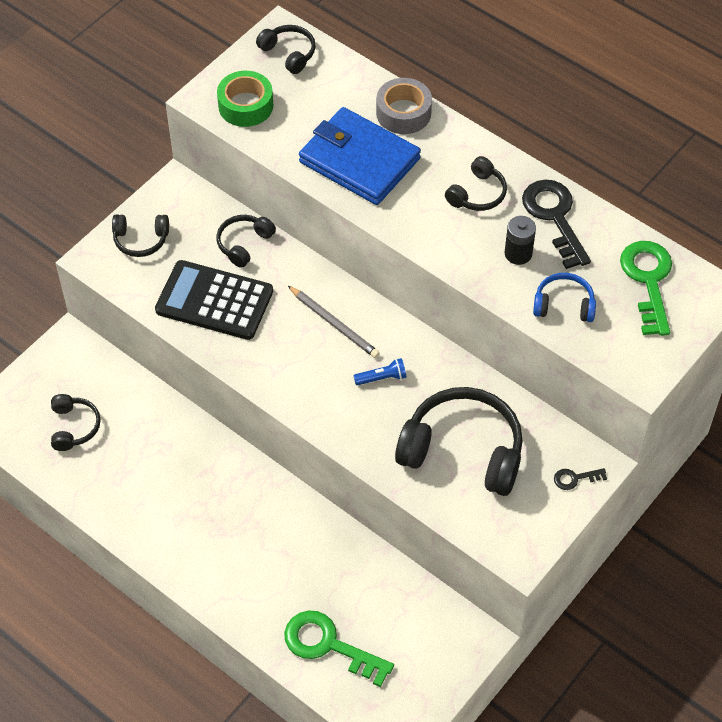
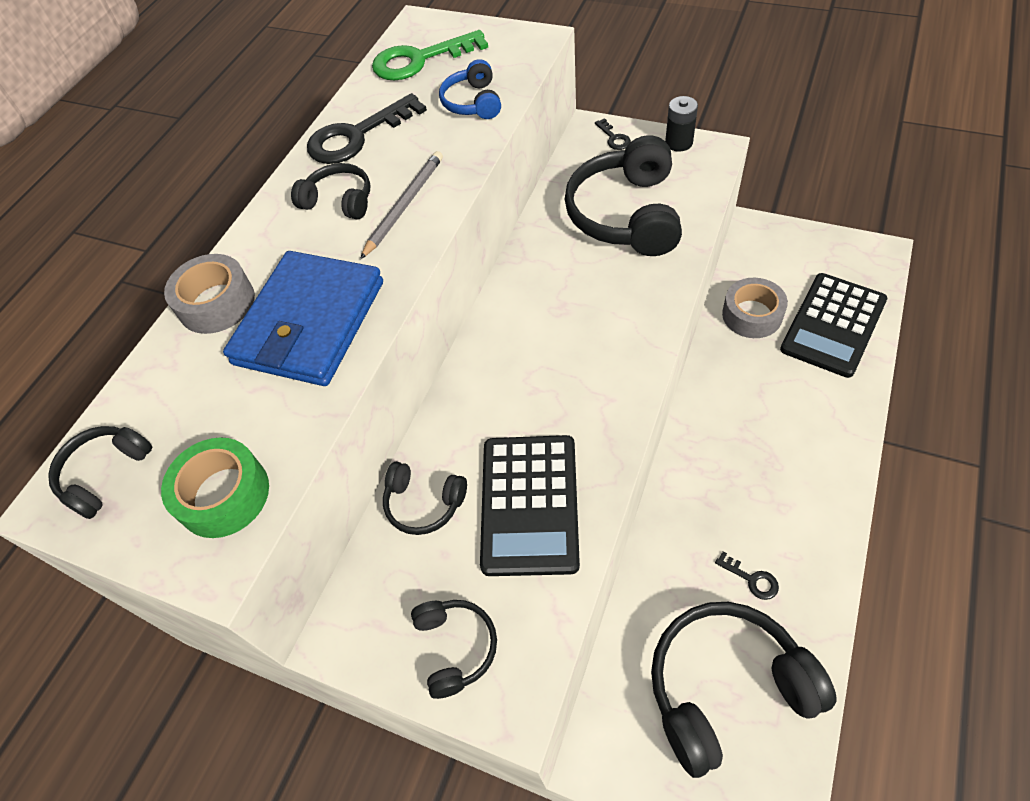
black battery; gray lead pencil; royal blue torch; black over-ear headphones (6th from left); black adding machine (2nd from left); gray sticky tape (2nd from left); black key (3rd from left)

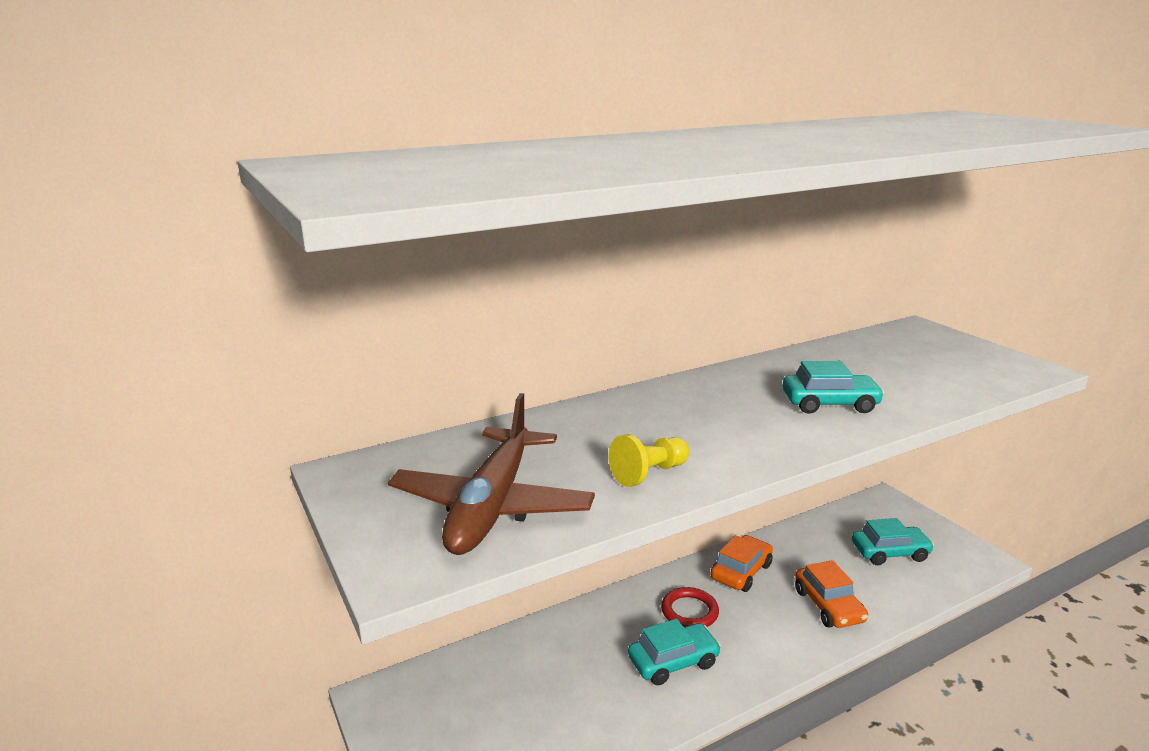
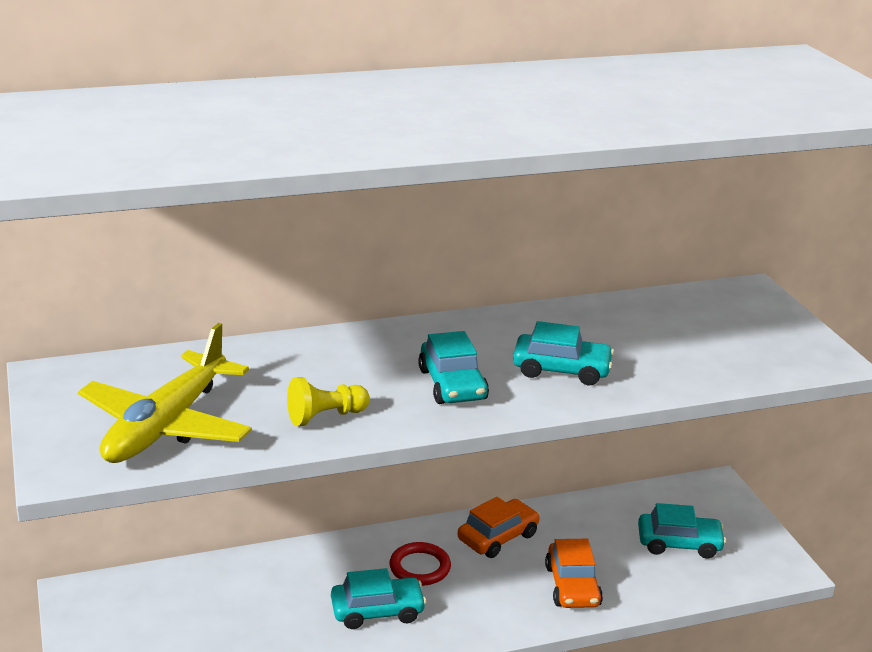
yellow aeroplane; aqua toy car (2nd from left)

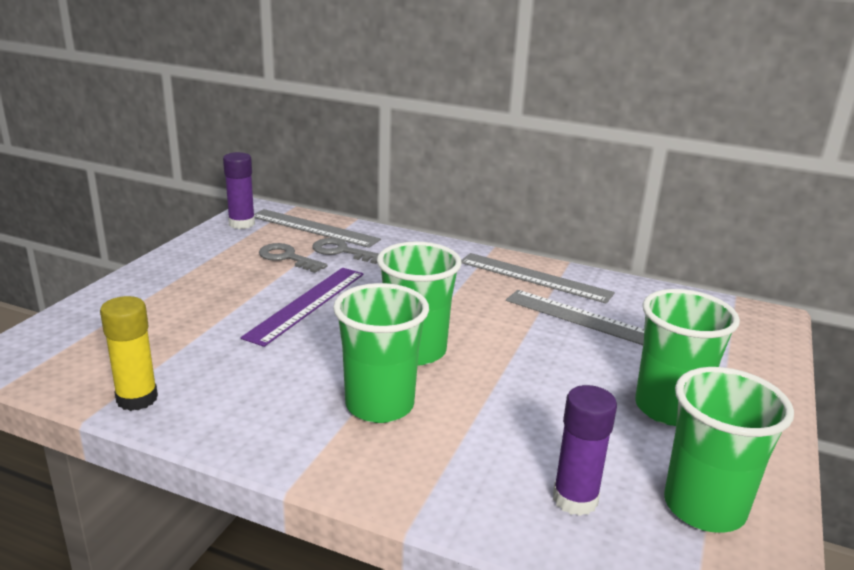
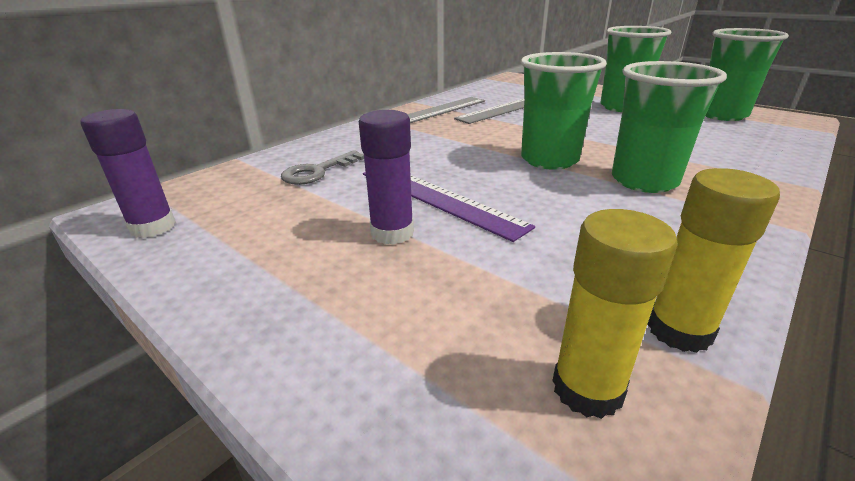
gray ruler (1st from left in the first image); gray key (1st from left in the first image); purple glue (2nd from left); yellow glue (1st from left)

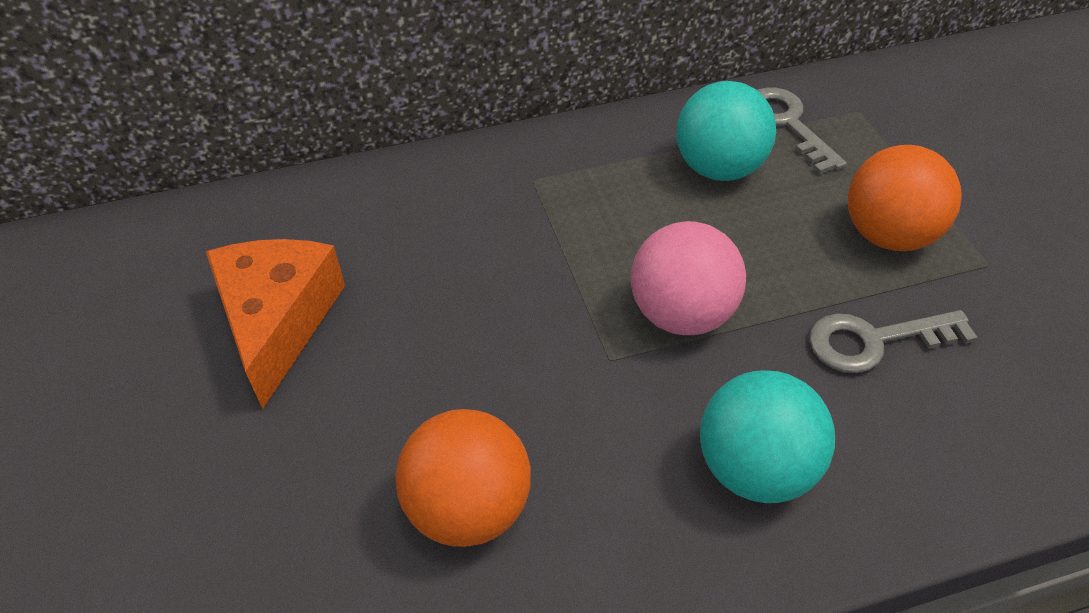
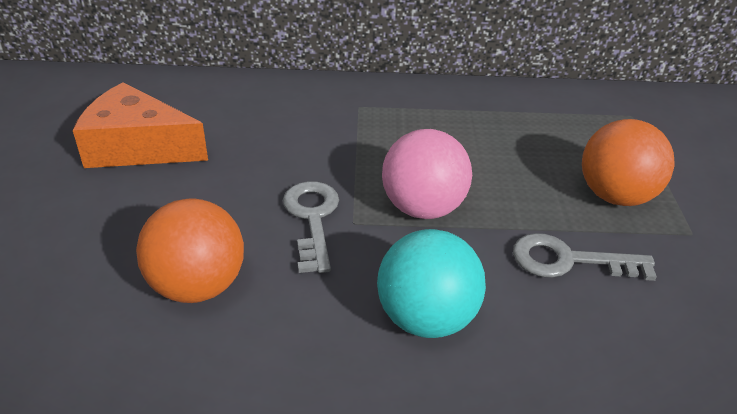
aqua ball (1st from left in the first image); gray key (1st from left); bright orange cheese

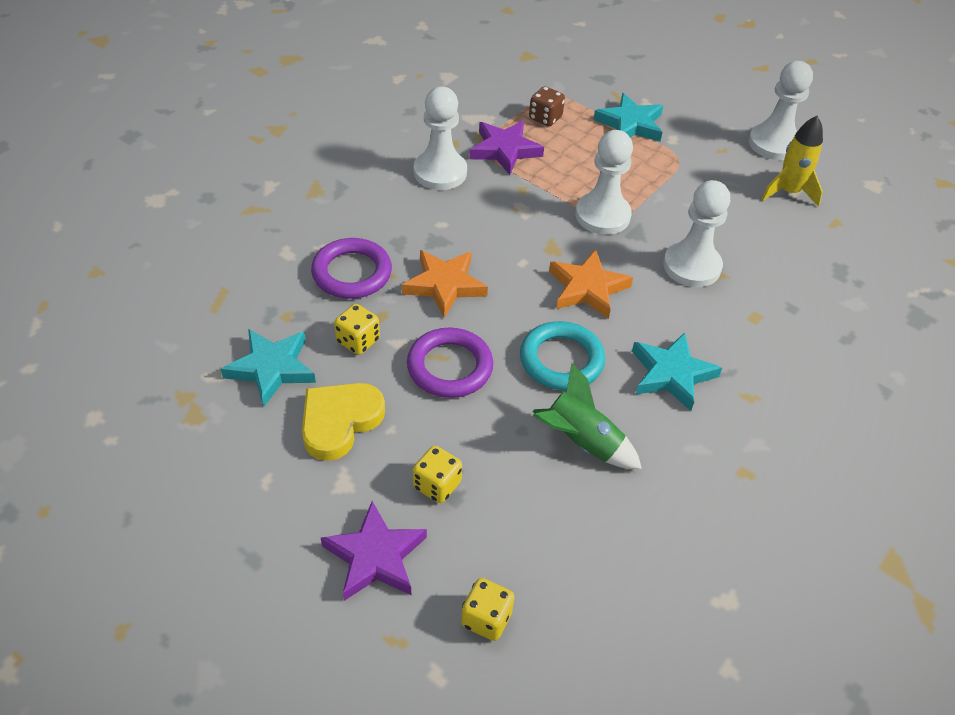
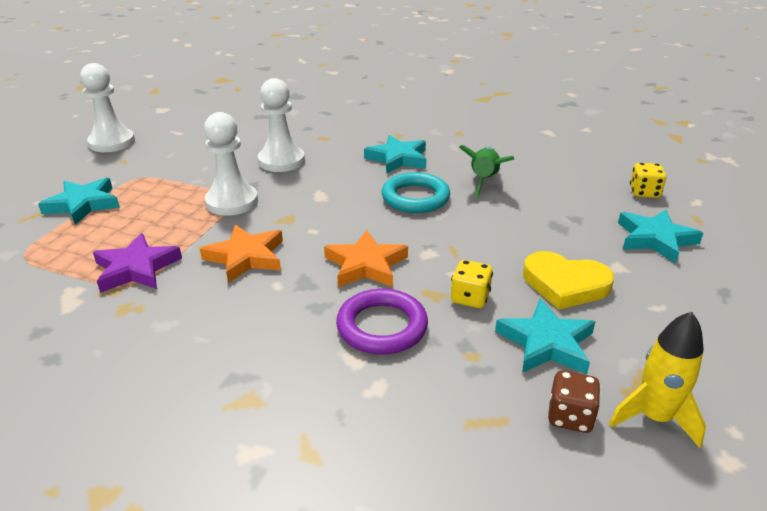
snow-white chess pawn (1st from left in the first image); dark brown die; yellow rocket; bright orange five-pointed star (1st from left); purple ring (2nd from left in the first image); yellow die (2nd from left in the first image); aqua five-pointed star (4th from left)

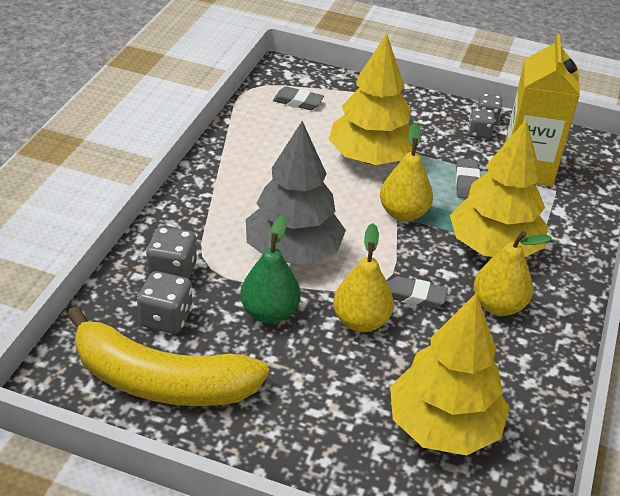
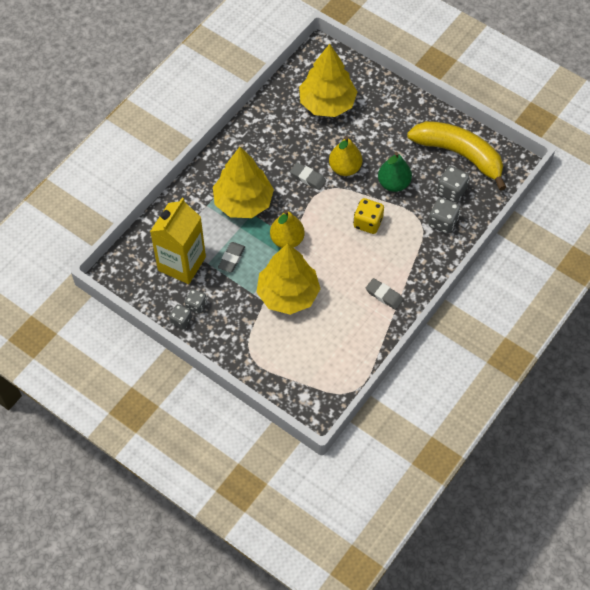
gray eraser (3rd from left); yellow die; yellow pear fruit (3rd from left in the first image)

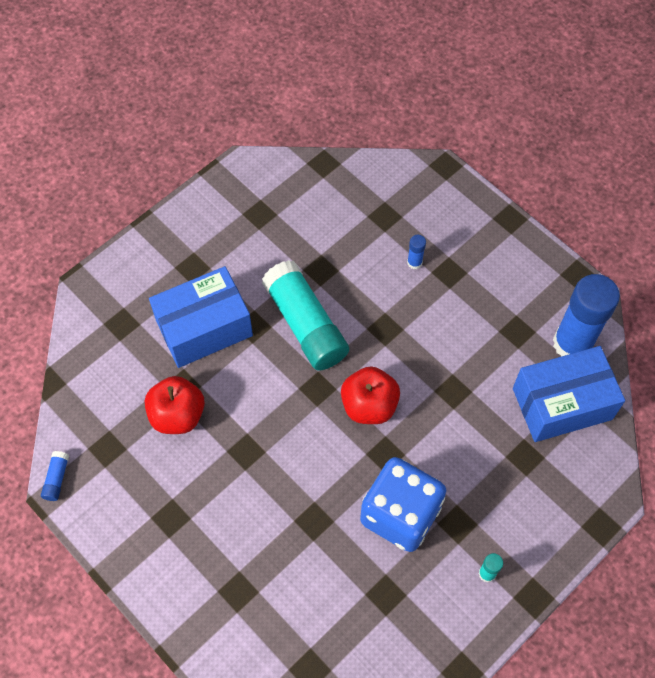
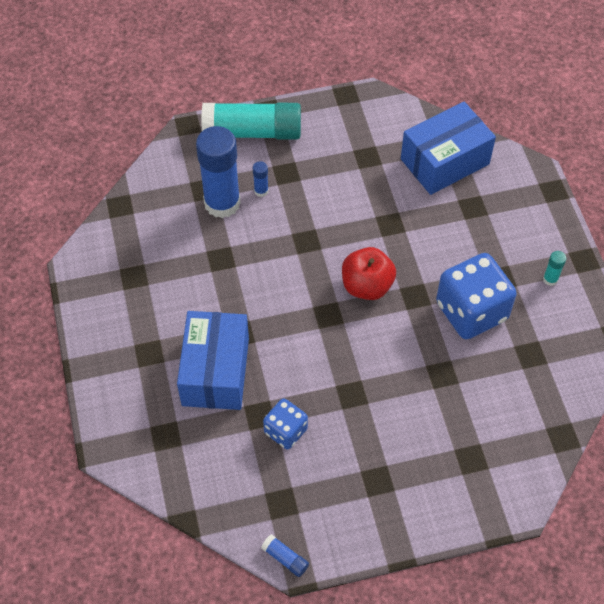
aqua glue (1st from left); royal blue glue (1st from left); royal blue package (2nd from left); royal blue die (1st from left)

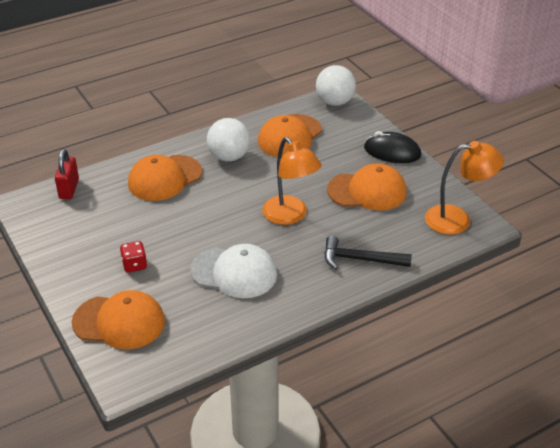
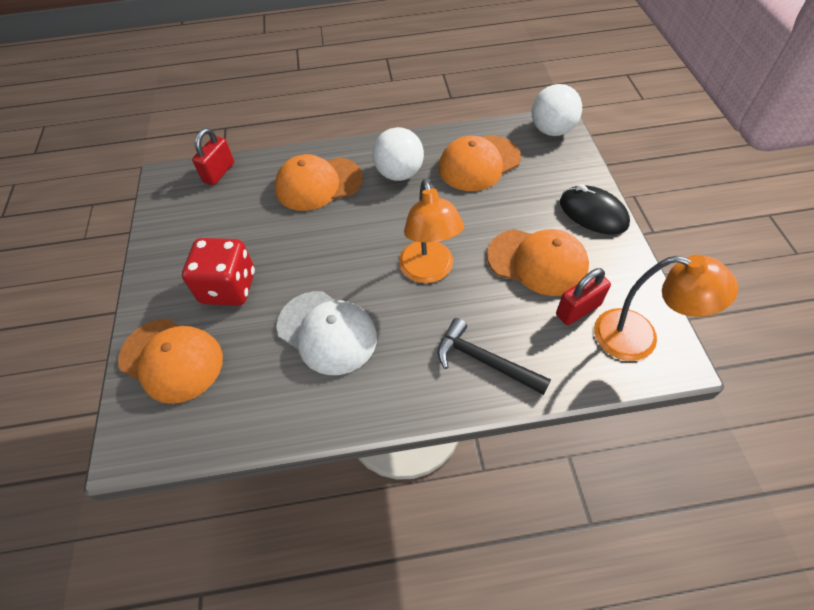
crimson die; crimson padlock (2nd from left)

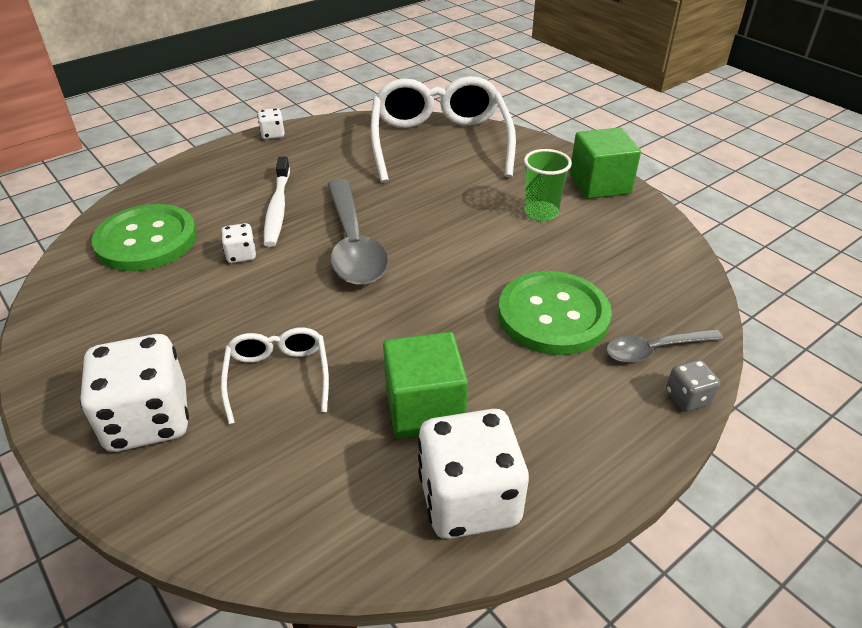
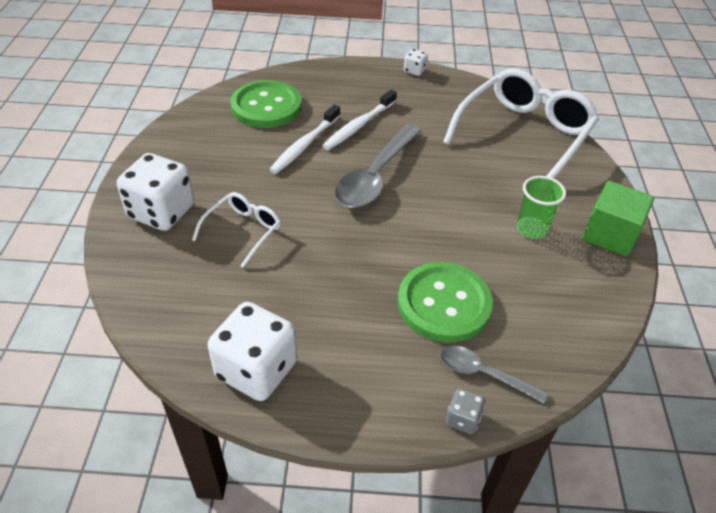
snow-white tooth brush (1st from left); emerald block (1st from left in the first image)

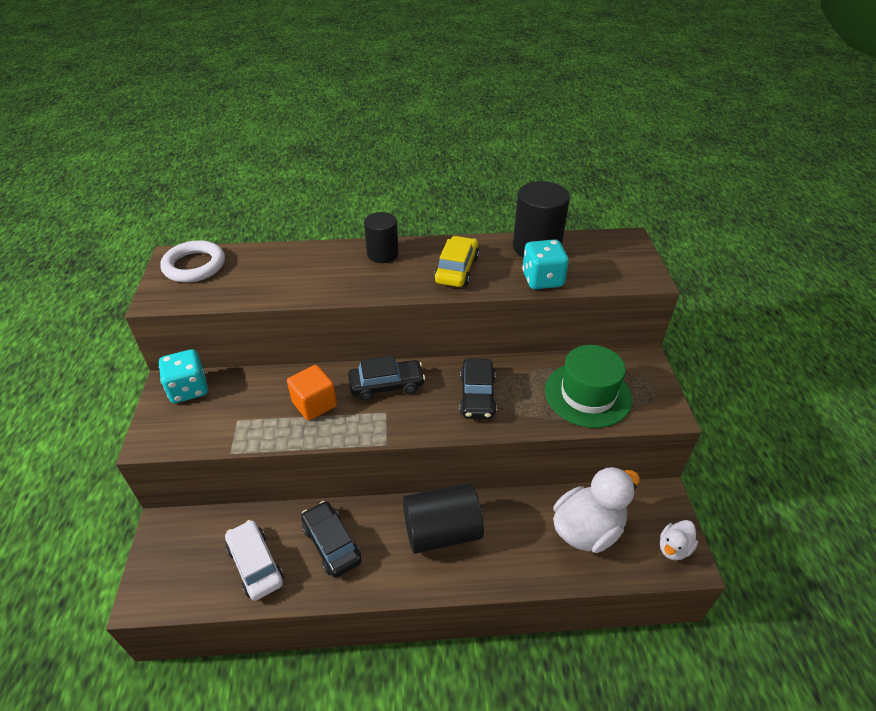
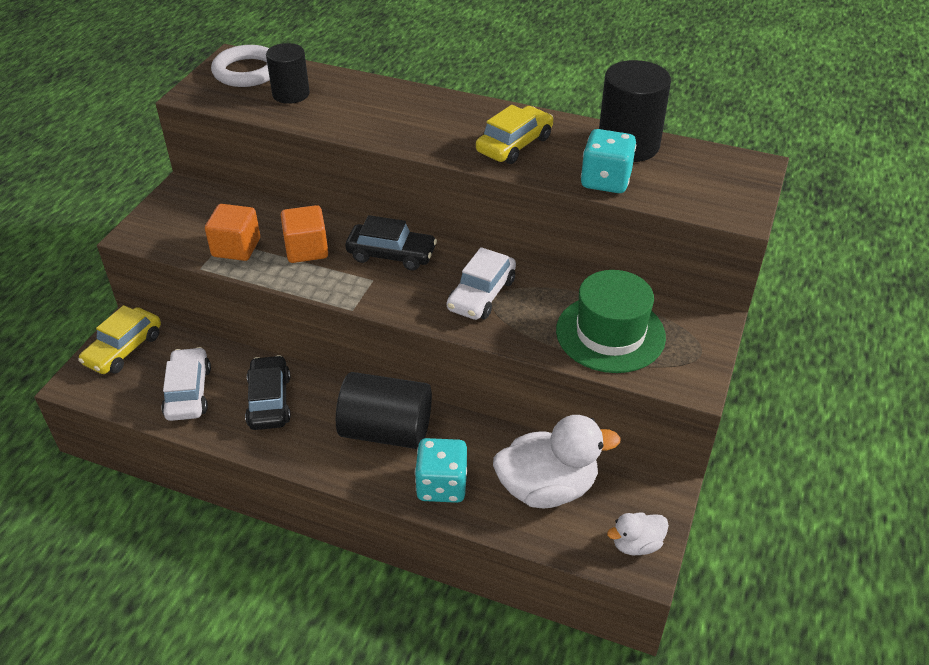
black solid cylinder (1st from left); aqua die (1st from left); snow-white toy car (2nd from left); bright orange block (1st from left); yellow toy car (1st from left)

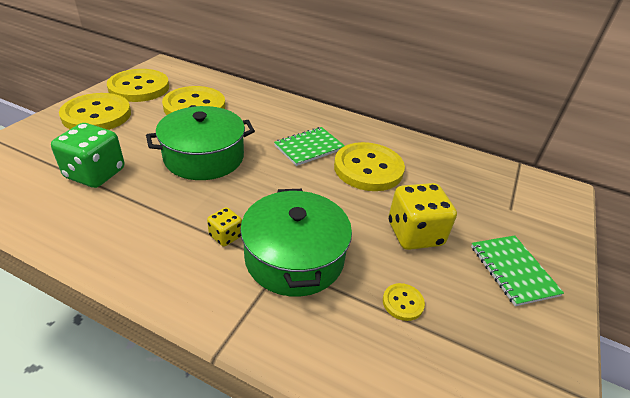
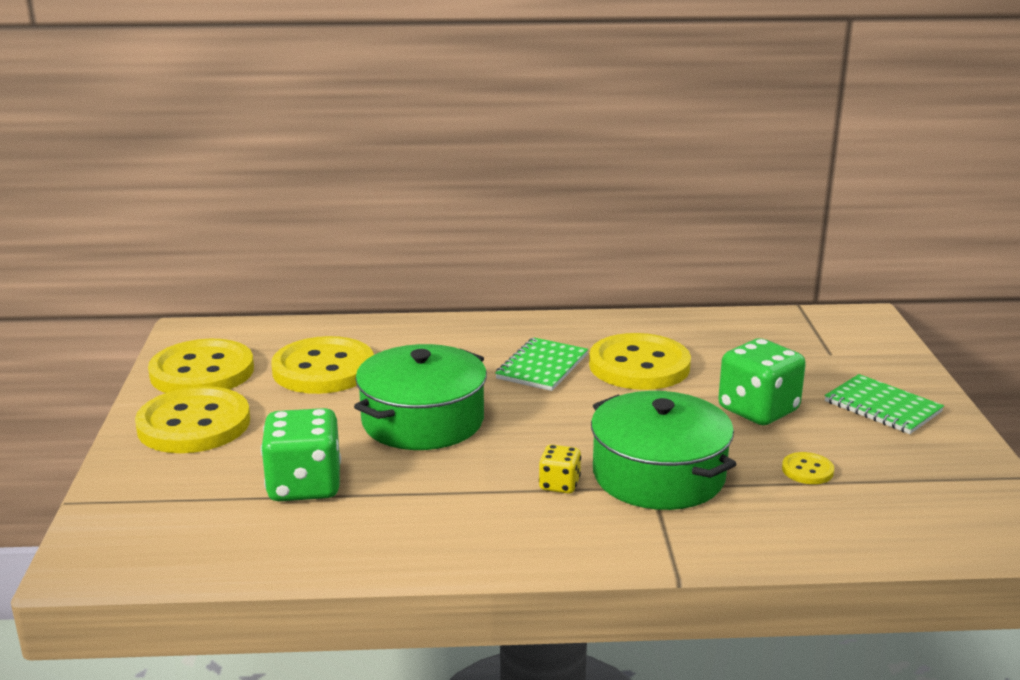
emerald die (2nd from left)

